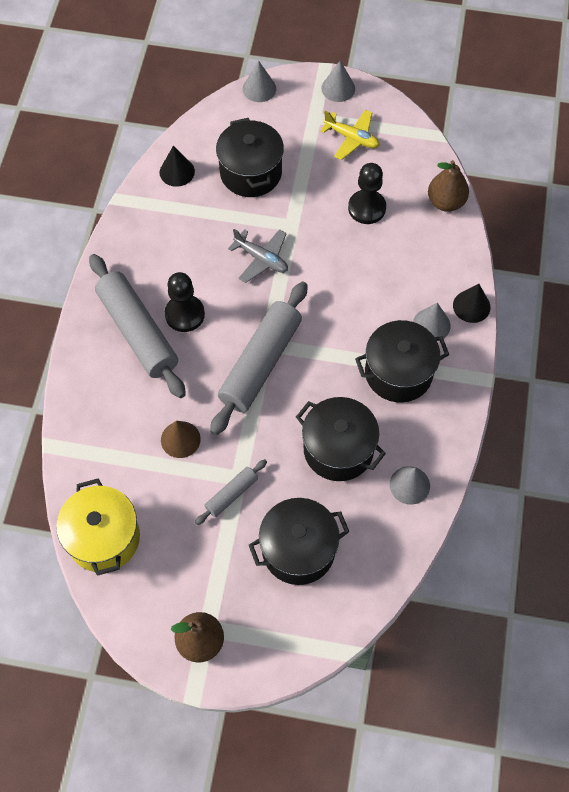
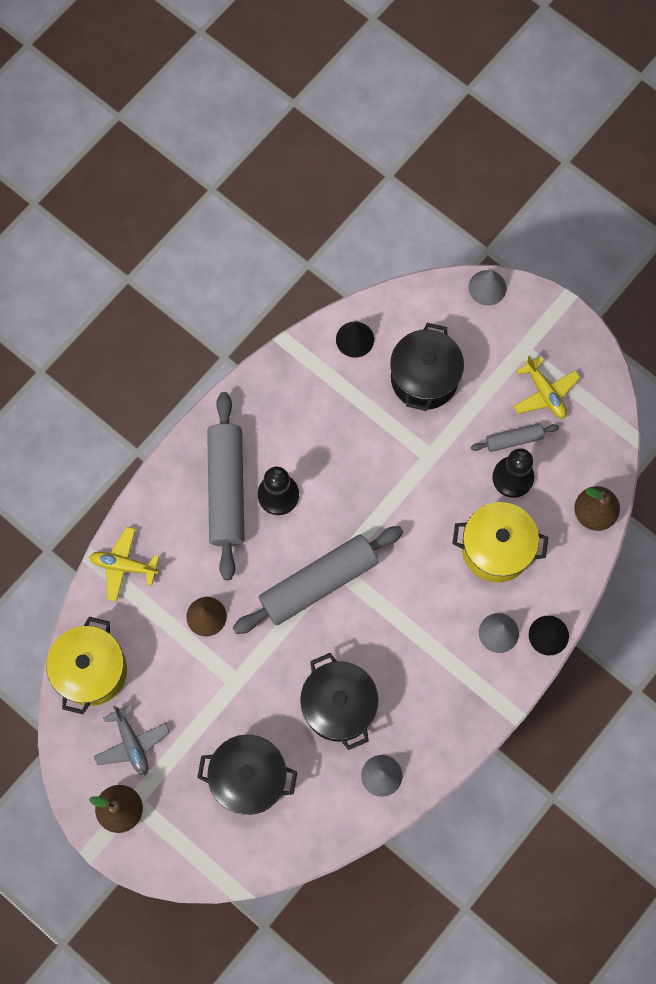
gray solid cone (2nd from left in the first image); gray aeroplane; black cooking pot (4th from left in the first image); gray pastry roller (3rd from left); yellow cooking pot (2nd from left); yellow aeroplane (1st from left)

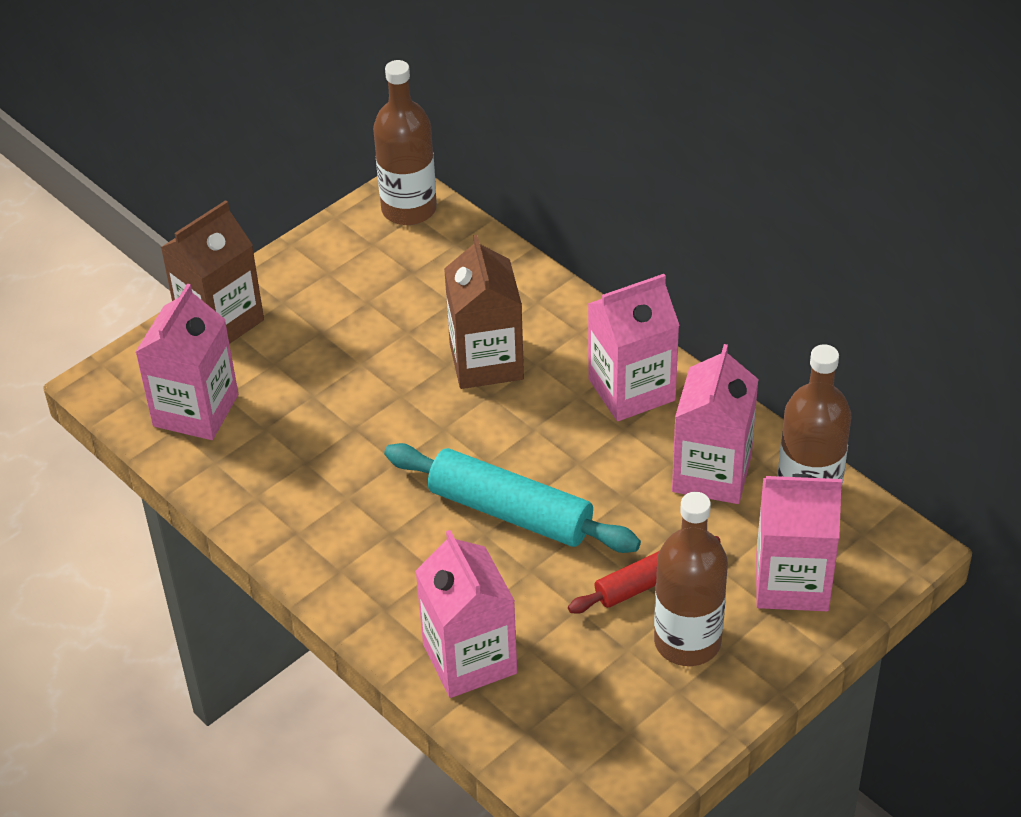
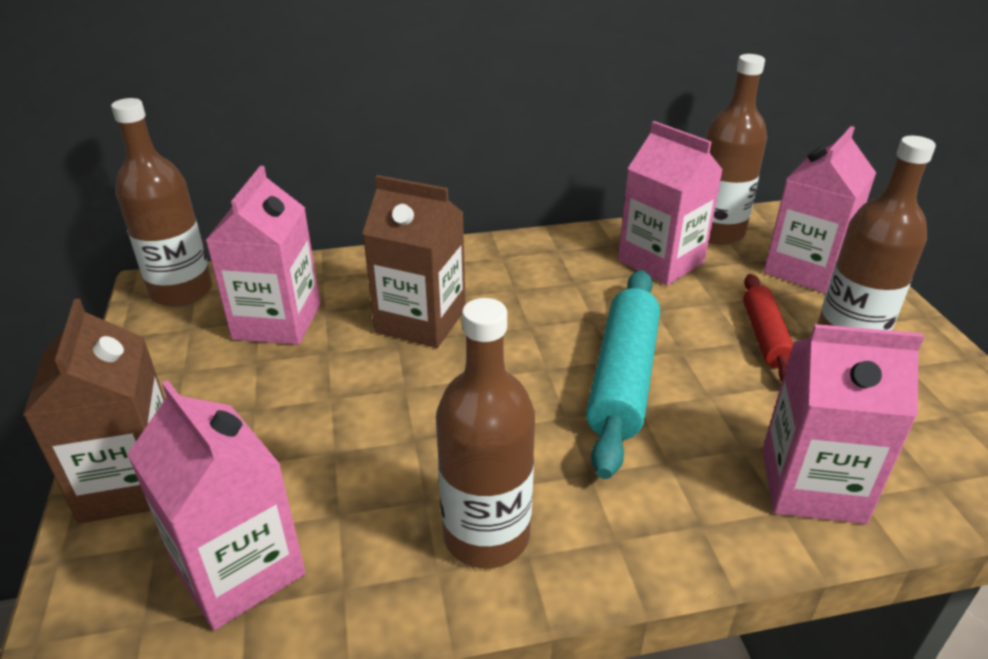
pink carton (2nd from left); aqua pastry roller; dark brown flask (2nd from left)

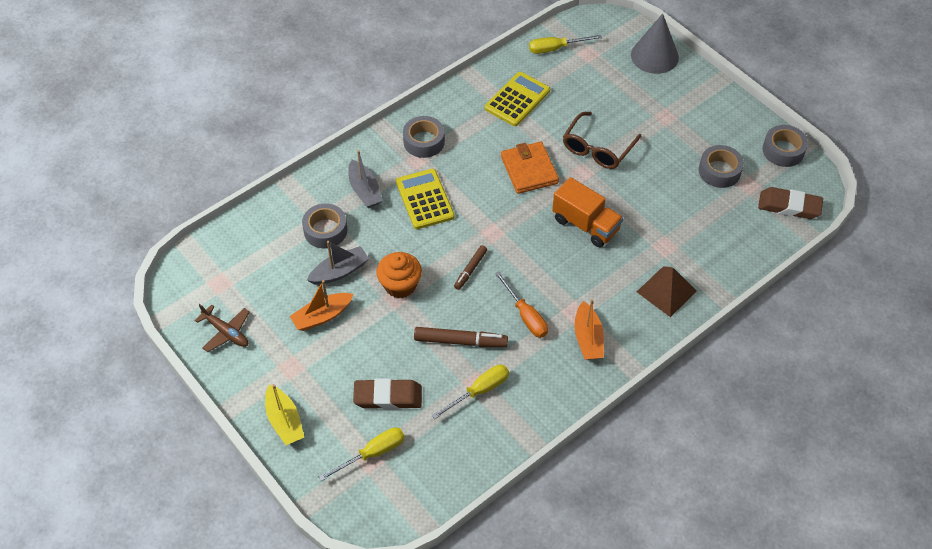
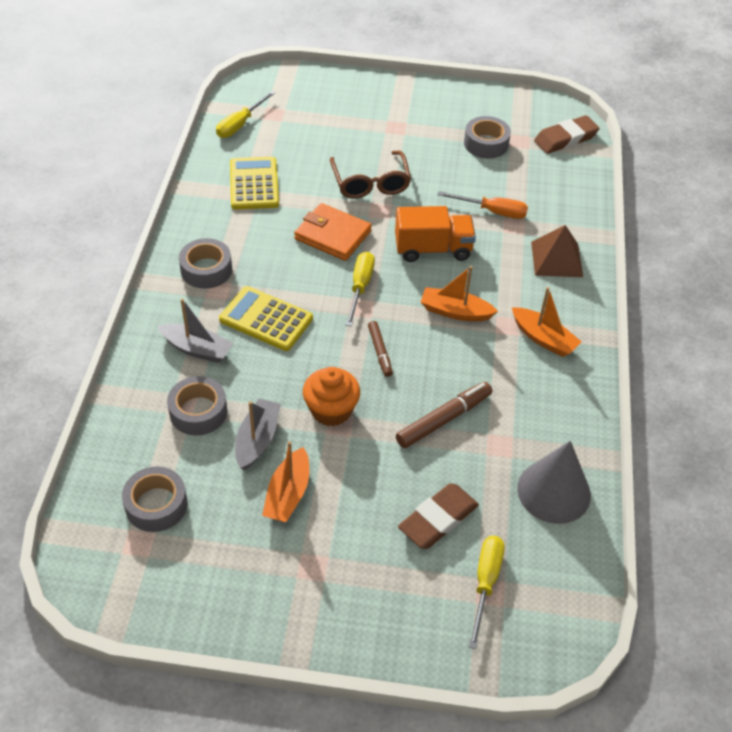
gray solid cone; gray sticky tape (1st from left); bright orange flat screwdriver; dark brown aeroplane; yellow flat screwdriver (2nd from left); yellow boat; bright orange boat (2nd from left)

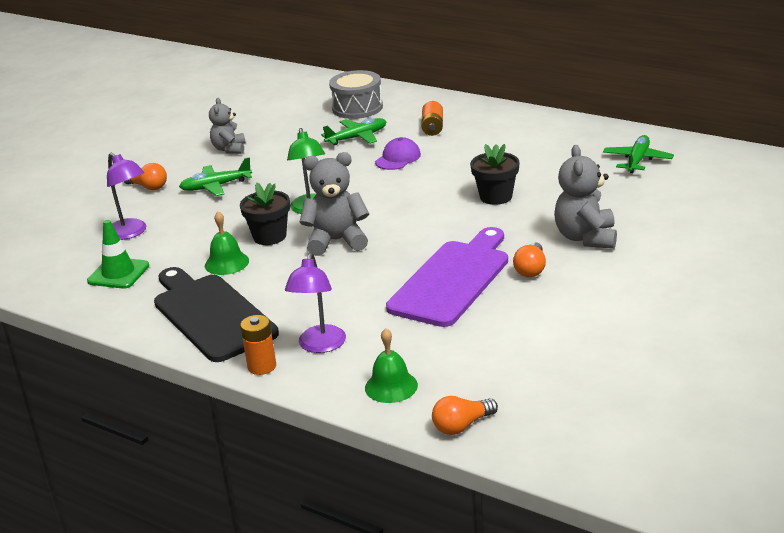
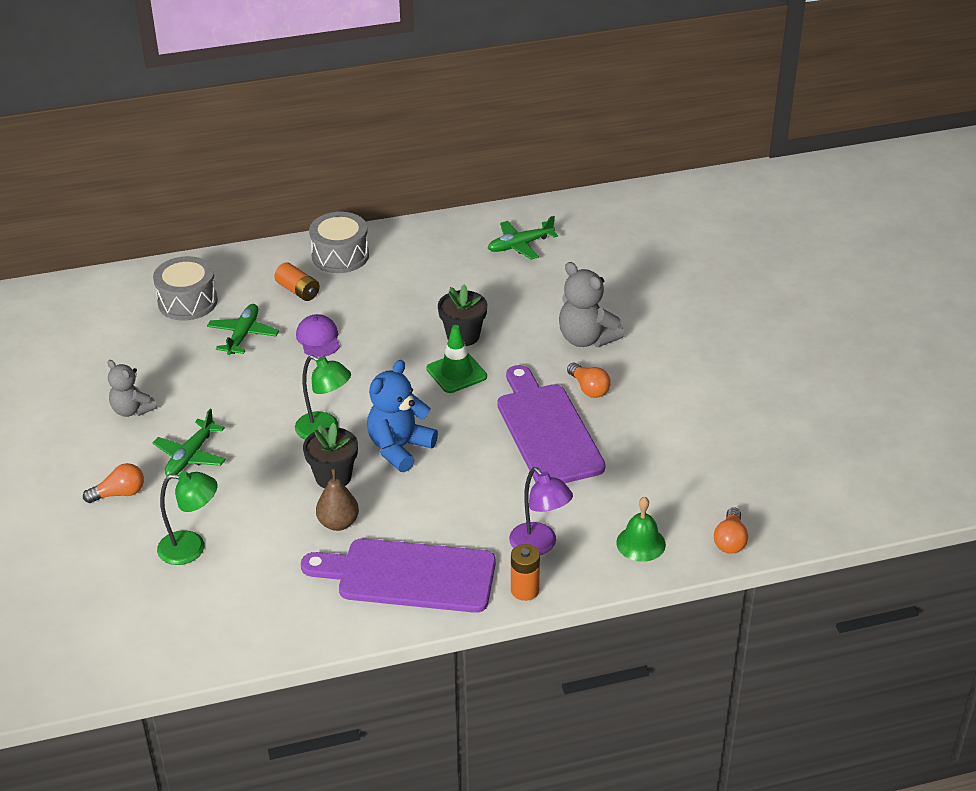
emerald aeroplane (3rd from left); royal blue teddy bear; emerald reading lamp (1st from left); dark brown pear fruit; emerald safety cone; purple bread board (1st from left); gray snare drum (2nd from left)

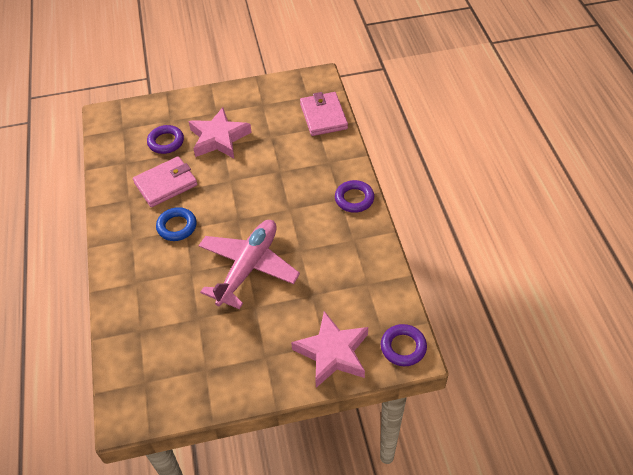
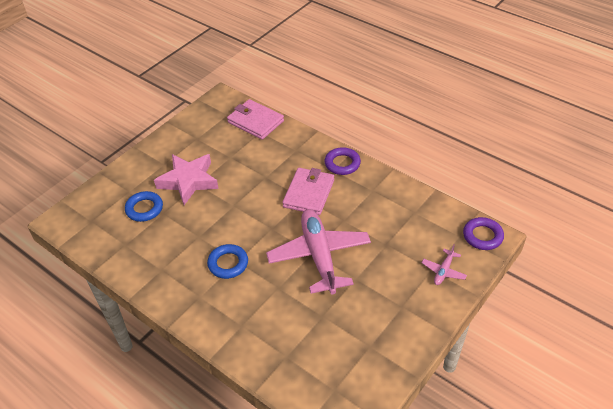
royal blue ring (1st from left); pink wallet (2nd from left); pink aeroplane (2nd from left)

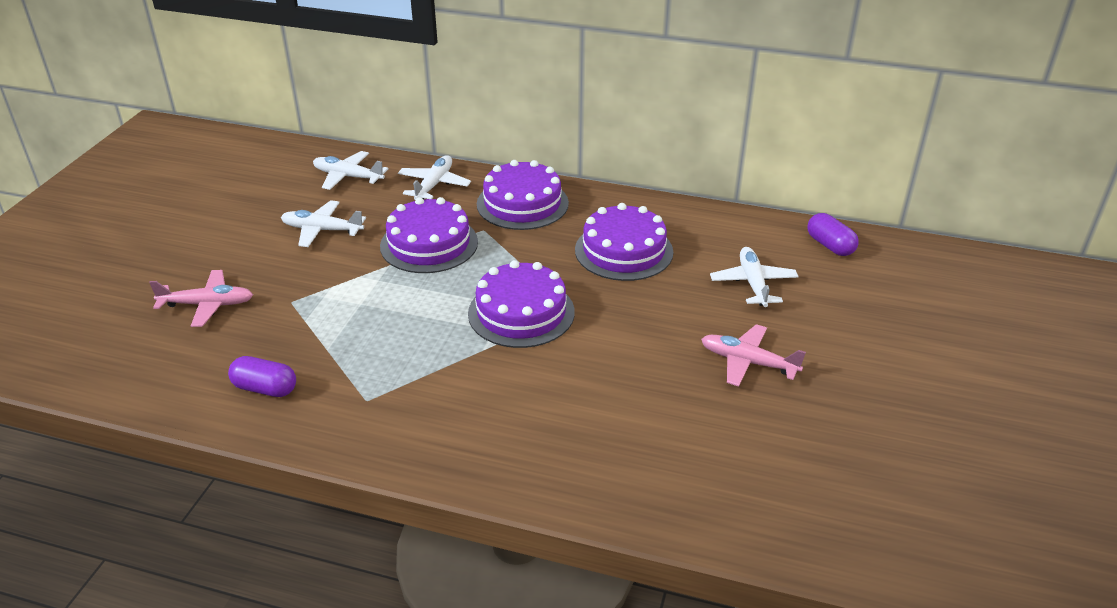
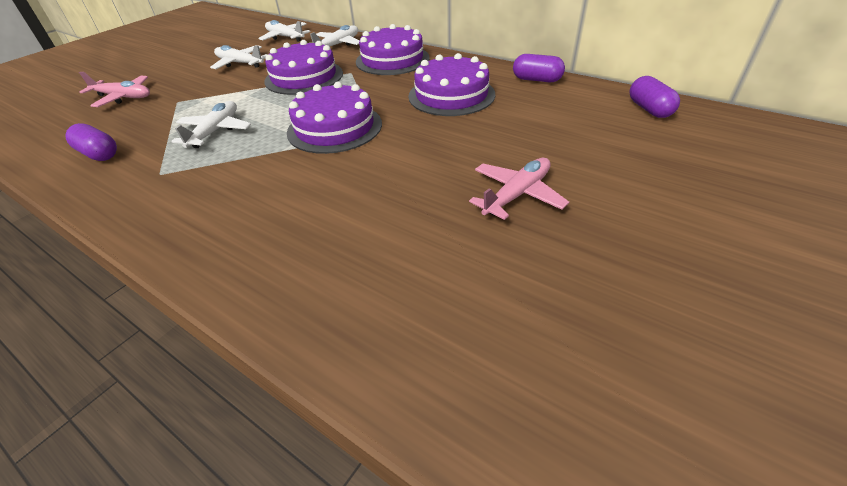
snow-white aeroplane (1st from left); pink aeroplane (2nd from left); purple capsule (2nd from left)

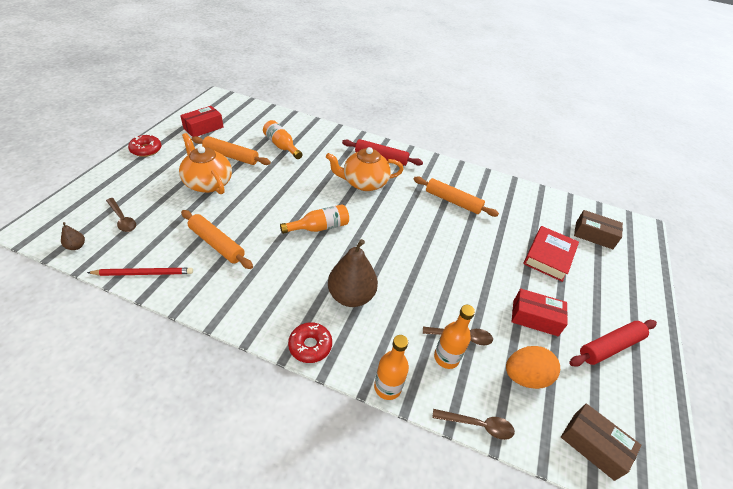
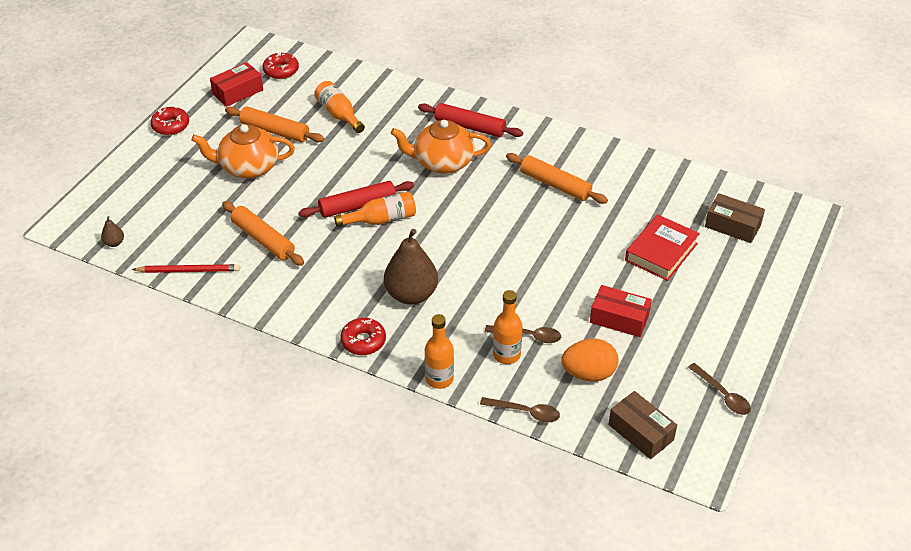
bright orange china teapot (1st from left); dark brown tablespoon (3rd from left); crimson pastry roller (1st from left); crimson doughnut (2nd from left)

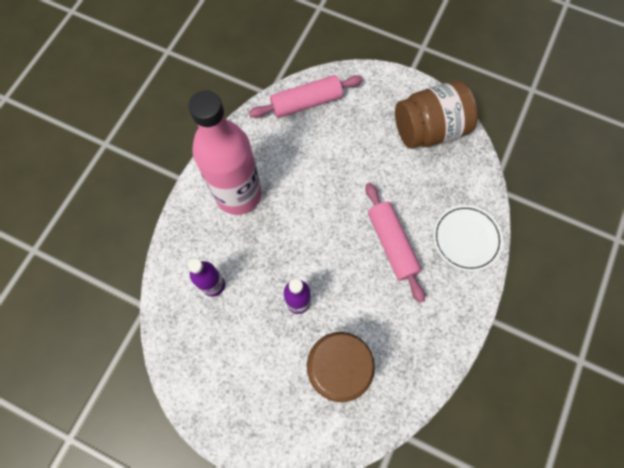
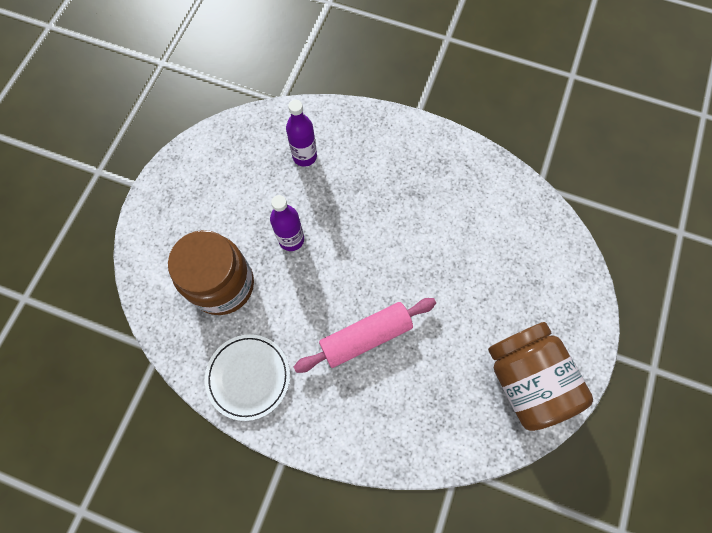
pink pastry roller (1st from left in the first image); pink flask; snow-white plate

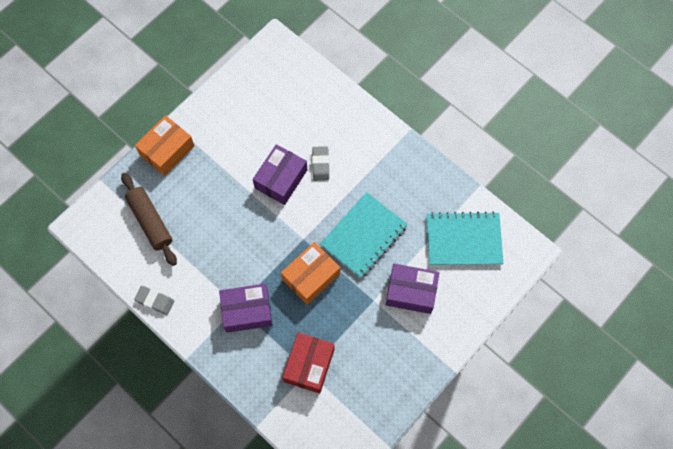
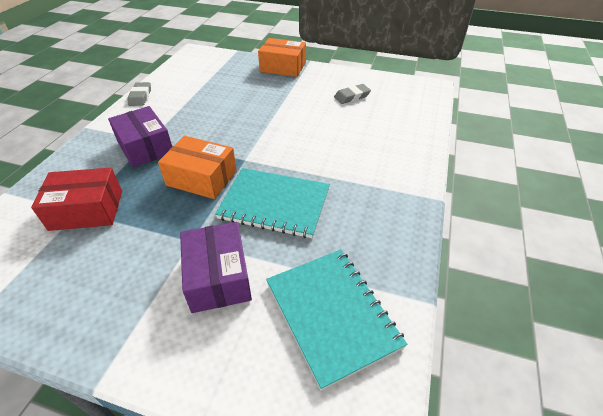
purple package (2nd from left in the first image); gray eraser (2nd from left); dark brown pastry roller

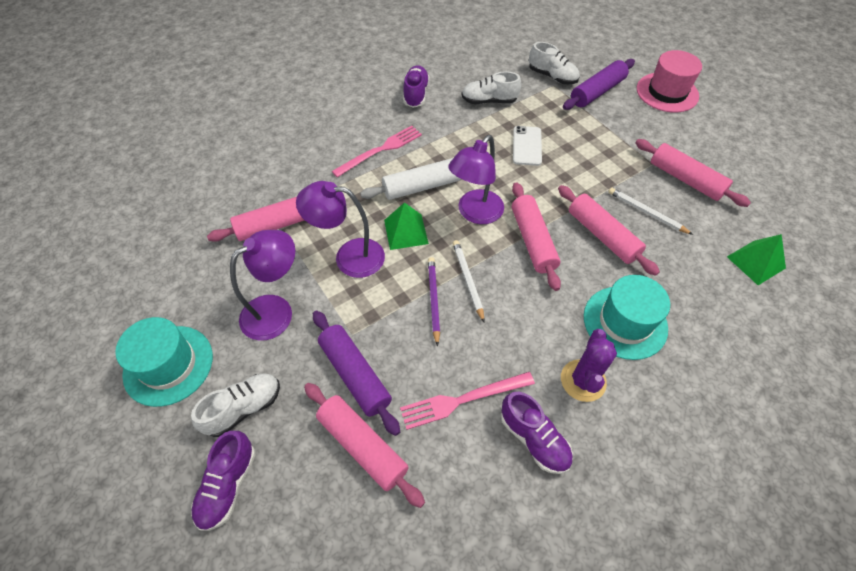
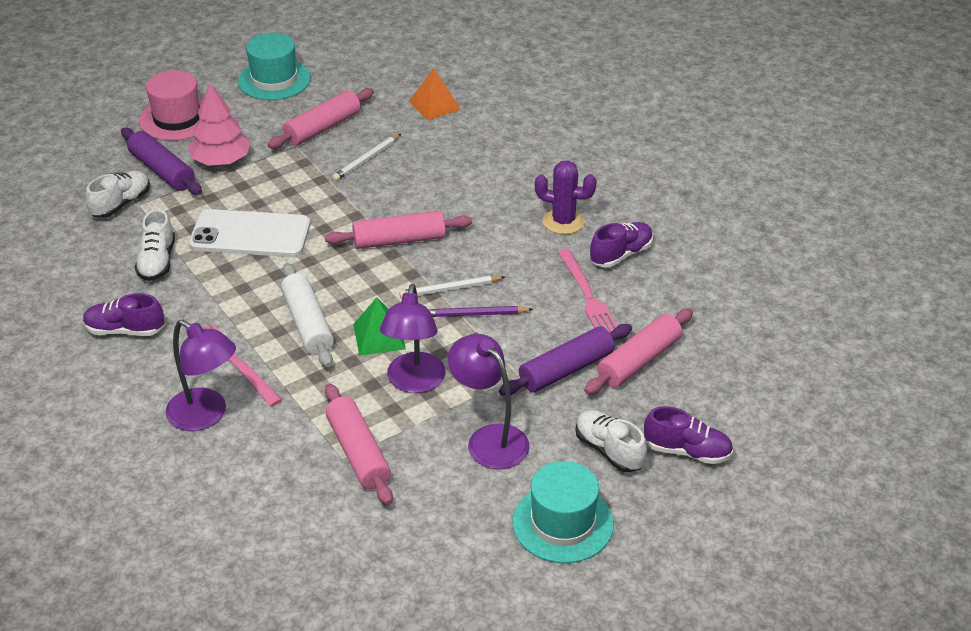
snow-white mobile phone; purple reading lamp (1st from left); pink pastry roller (4th from left in the first image); bright orange pyramid; aqua tall hat (1st from left); pink fir tree

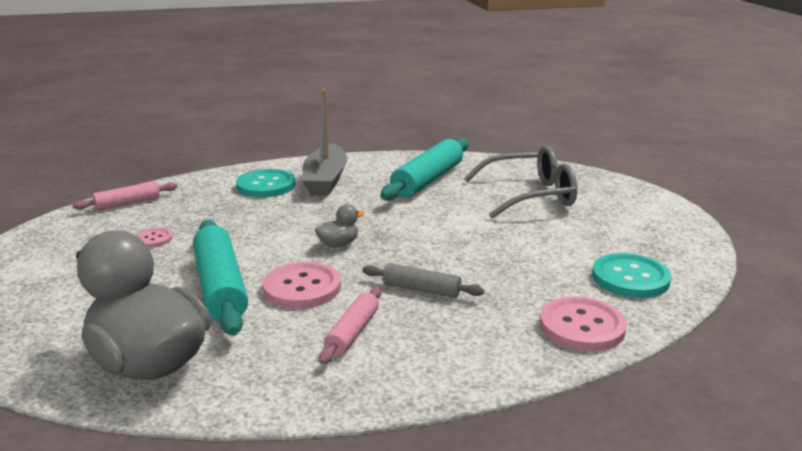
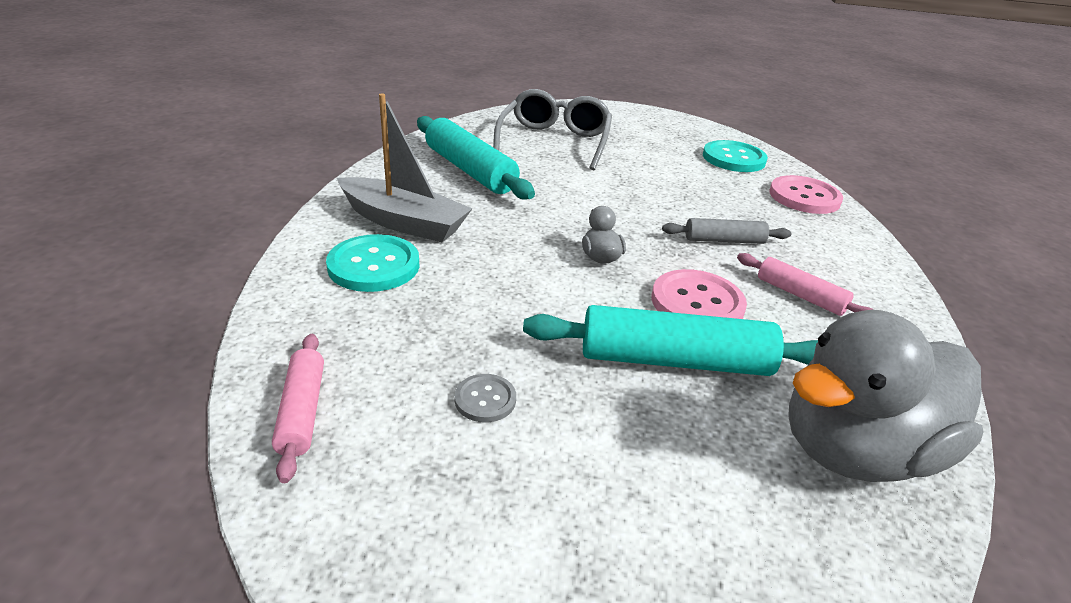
gray shirt button; gray pastry roller

